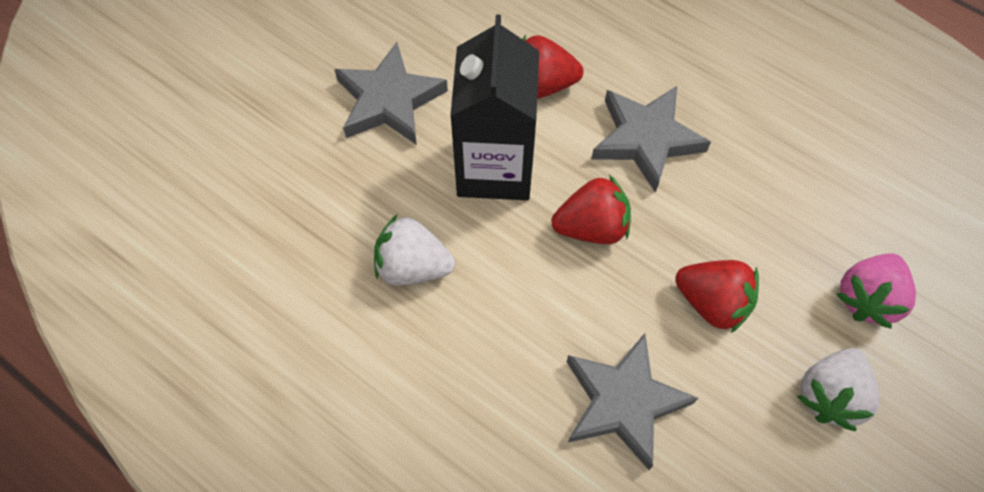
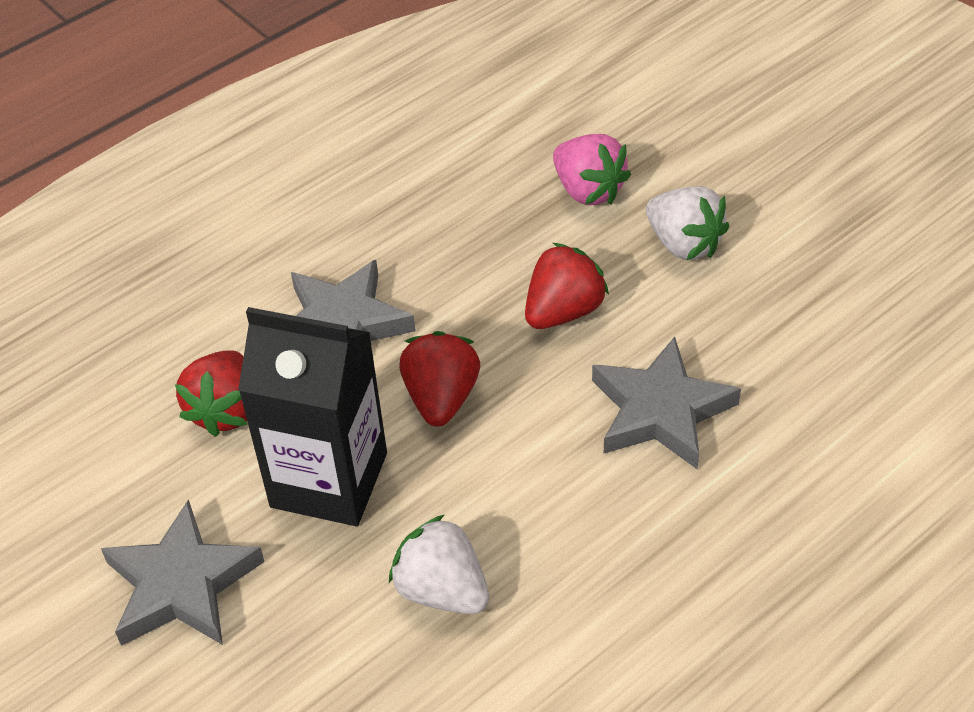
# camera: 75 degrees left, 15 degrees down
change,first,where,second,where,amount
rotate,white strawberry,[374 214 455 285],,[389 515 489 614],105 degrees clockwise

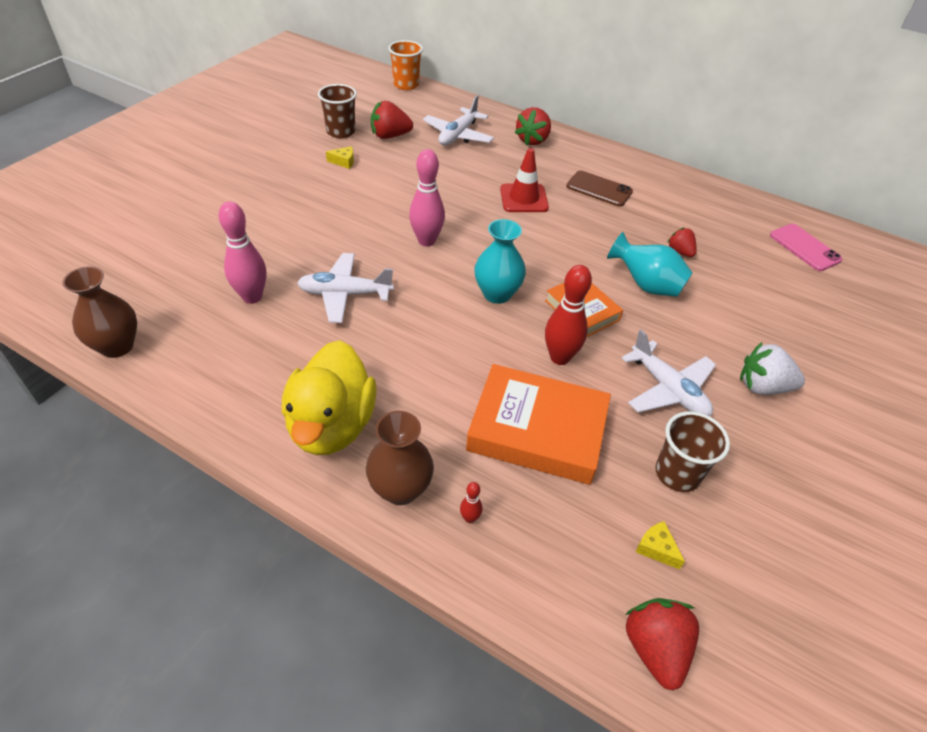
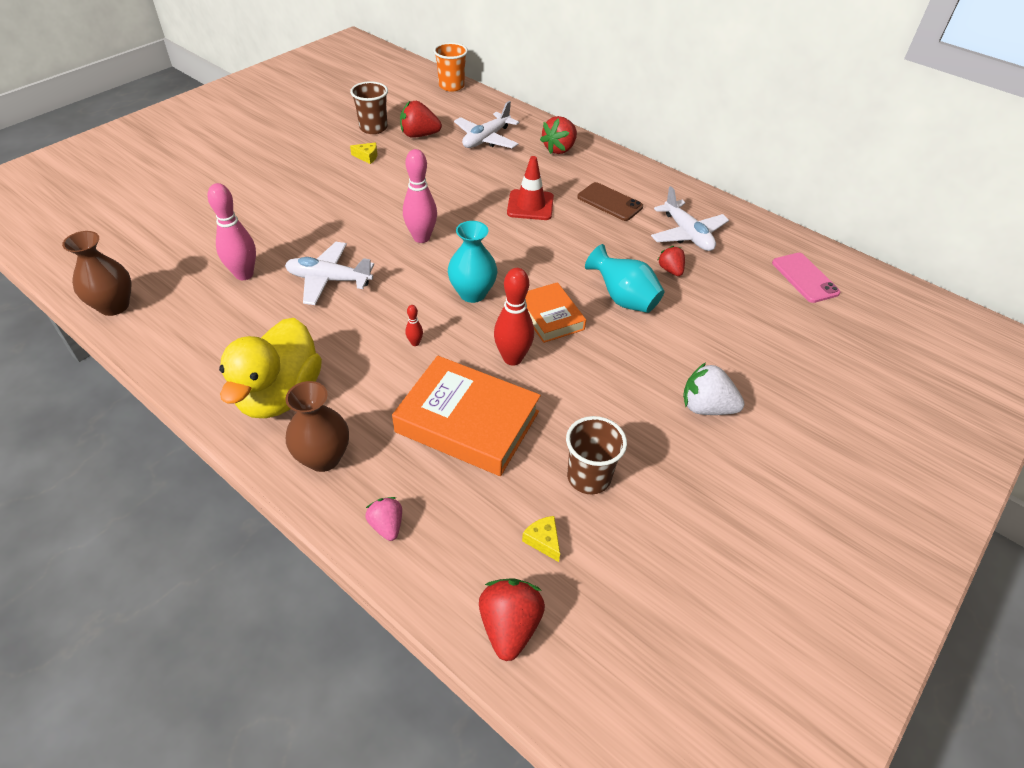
# camera: 10 degrees right, 0 degrees up
change,first,where,second,where,amount
move,white plane,[622 330 716 416],,[651 186 729 251],
move,red bowling pin,[460 482 483 523],,[405 305 423 346],
insert,,,pink strawberry,[365 497 402 541],

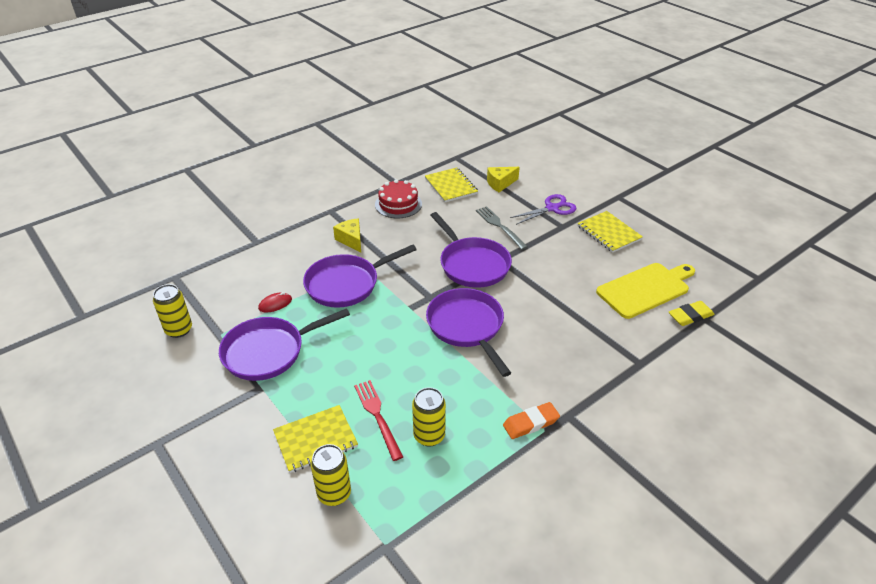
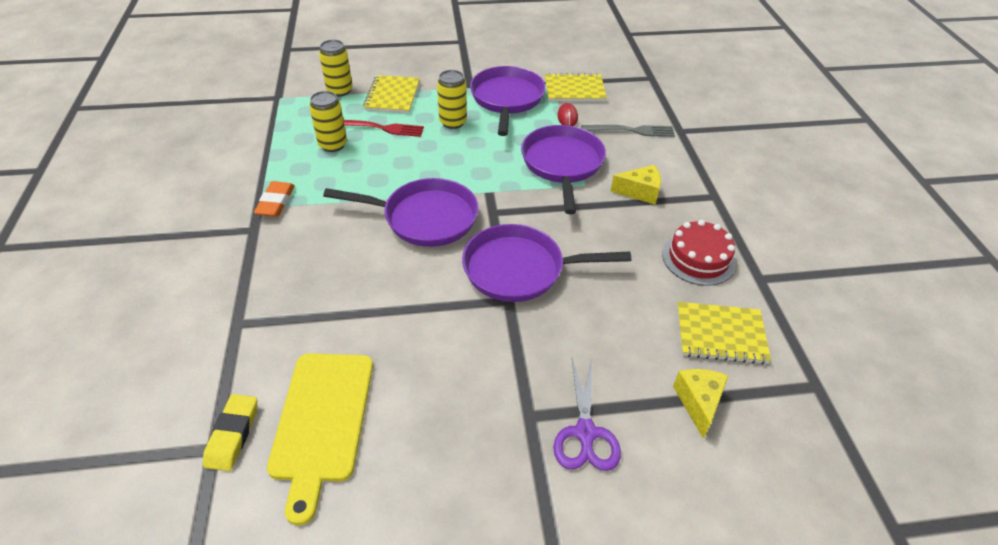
# camera: 120 degrees right, 5 degrees up
change,first,where,second,where,amount
move,grey fork,[476 206 528 250],,[581 125 675 137],
move,yellow notebook,[577 211 643 253],,[545 73 607 101],
move,yellow can,[153 284 192 338],,[437 70 467 129],

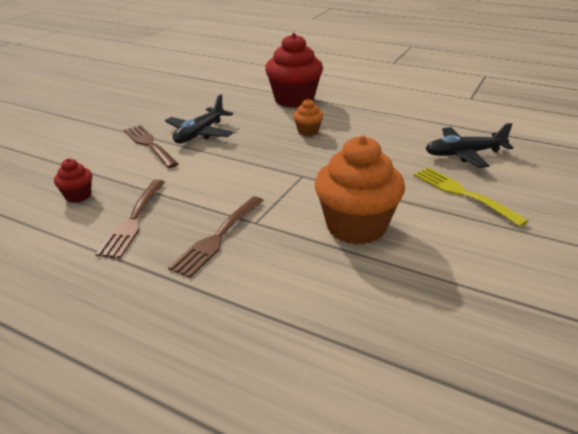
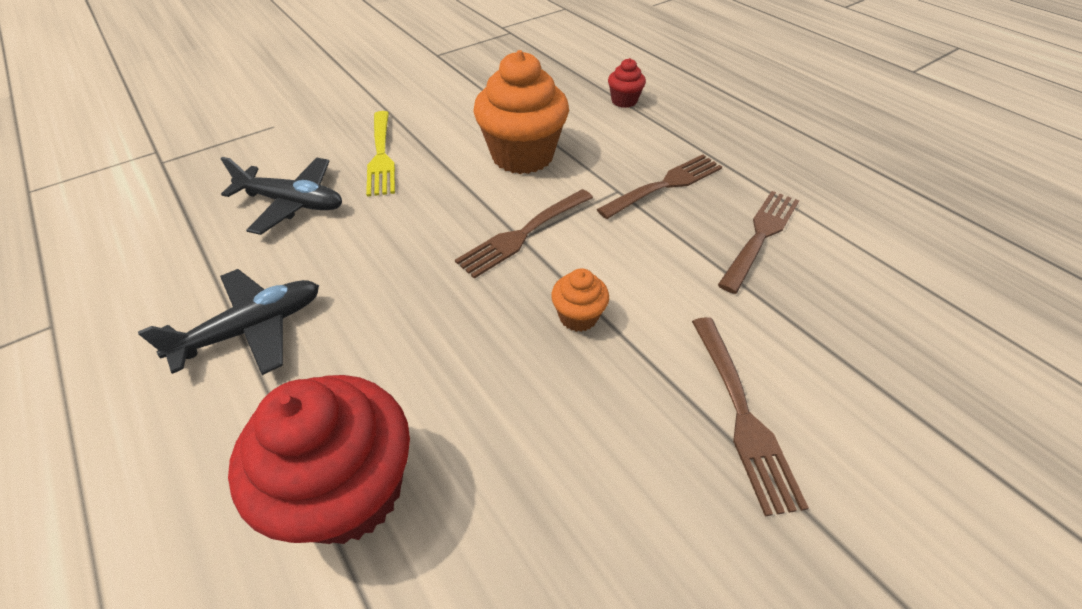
# camera: 155 degrees left, 15 degrees up
change,first,where,second,where,amount
move,black plane,[165 94 233 143],,[138 269 319 375],
move,orange cupcake,[293 99 323 136],,[551 268 609 332],
move,red cupcake,[54 159 92 203],,[608 58 646 108],
insert,,,brown fork,[455 189 593 279],

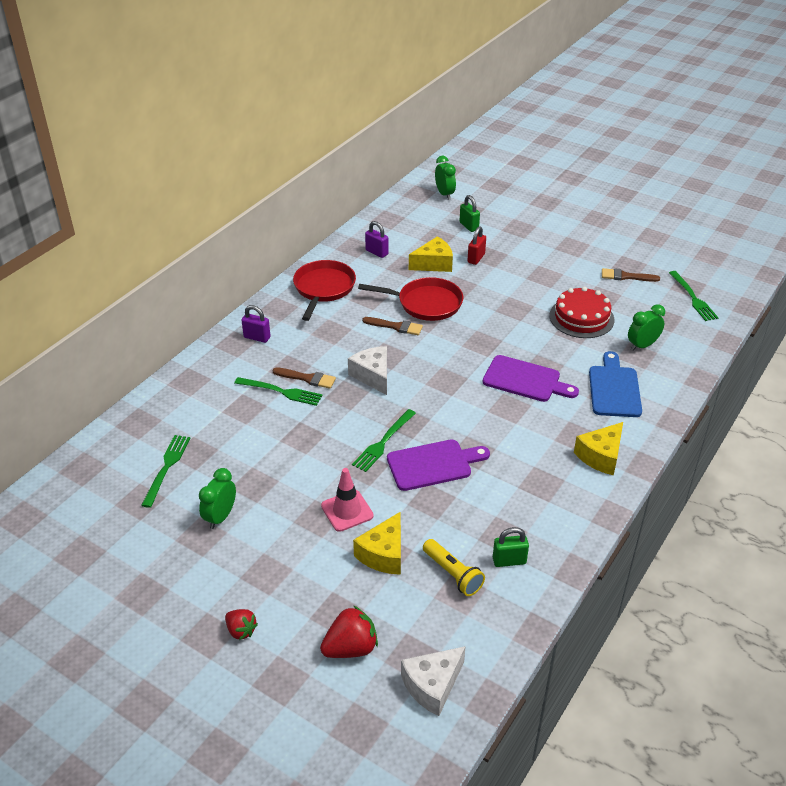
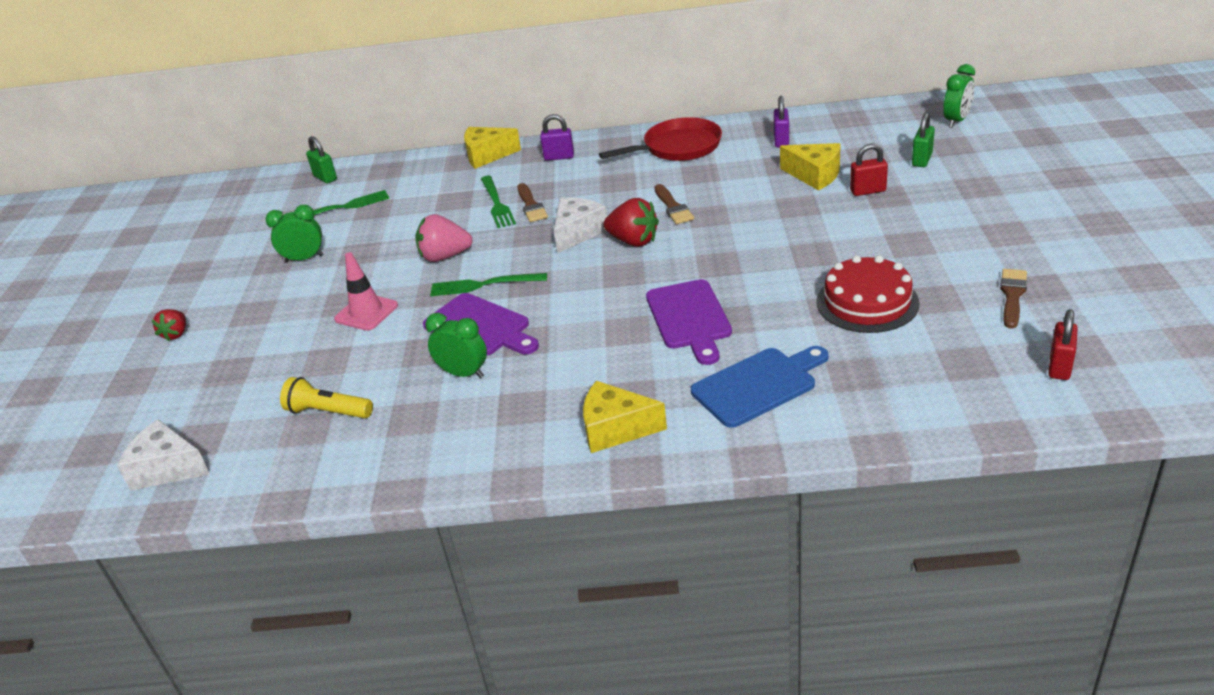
# camera: 60 degrees right, 5 degrees down
change,first,where,second,where,amount
rotate,brown brush,[602 268 660 282],,[1000 269 1027 329],45 degrees clockwise
replace,green fork,[669 271 718 321],red padlock,[1049 309 1078 380],
delete,red pan,[358 277 463 321],,,
move,green clock,[628 304 665 351],,[425 313 487 378],
rotate,purple padlock,[241 305 271 343],,[540 114 574 161],75 degrees counterclockwise
move,yellow cheese,[353 512 401 575],,[464 127 521 169],
move,green padlock,[493 527 529 567],,[306 136 337 184],
rotate,yellow flashlight,[423 539 485 596],,[280 377 373 418],90 degrees clockwise
move,red strawberry,[320 605 378 658],,[604 198 659 247],
insert,,,pink strawberry,[415 214 473 262],

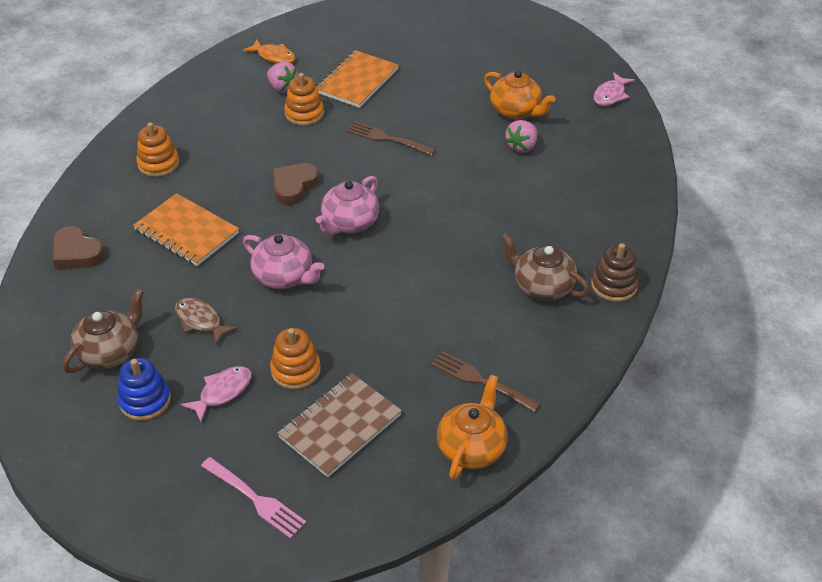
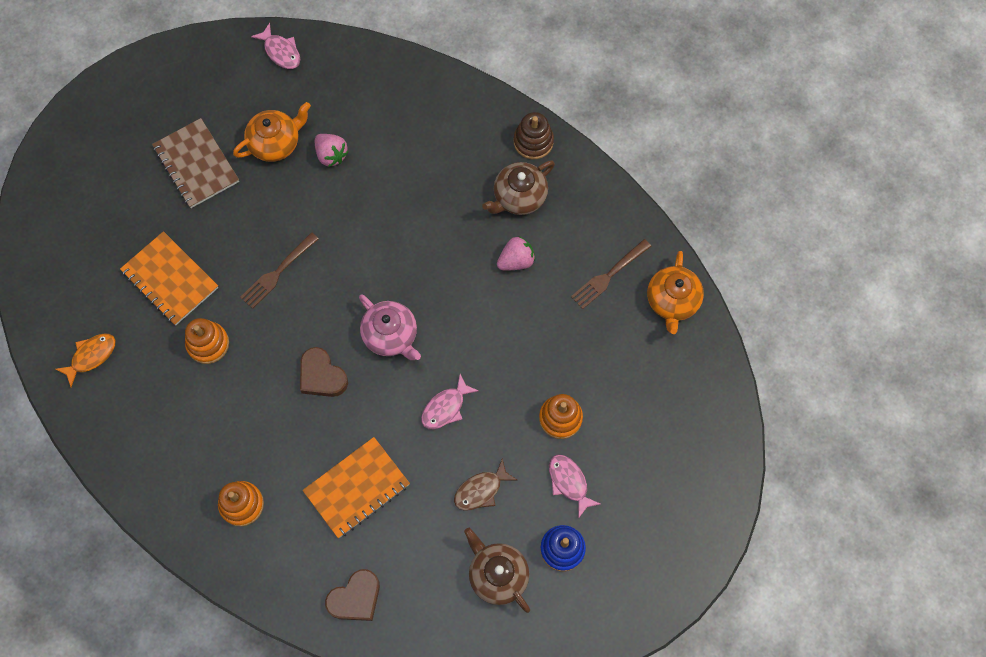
# camera: 75 degrees left, 25 degrees up
change,first,where,second,where,amount
move,pink strawberry,[267 62 298 93],,[497 236 535 270],
replace,pink teapot,[243 234 324 289],pink fish,[421 374 479 429],
move,brown notebook,[277 373 402 477],,[152 118 239 208],
rotate,orange teapot,[437 375 508 480],,[647 251 704 334],120 degrees counterclockwise
delete,pink fork,[201 457 306 539],,,

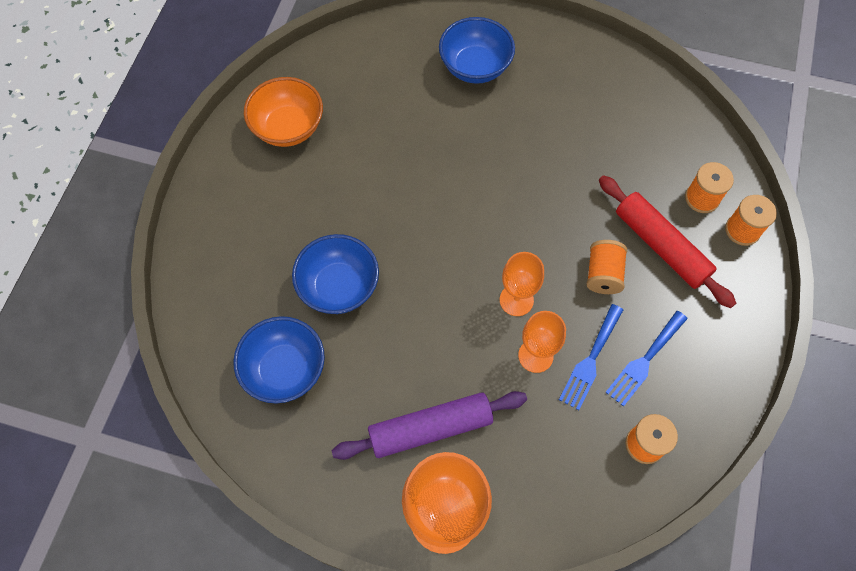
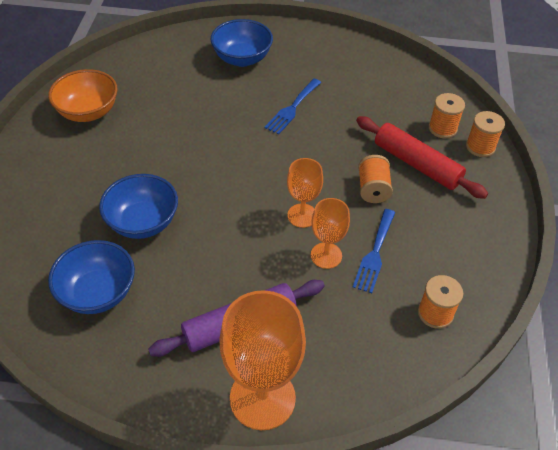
# camera: 10 degrees left, 15 degrees down
change,first,where,second,where,amount
move,blue fork,[605 311 688 407],,[265 79 321 135],

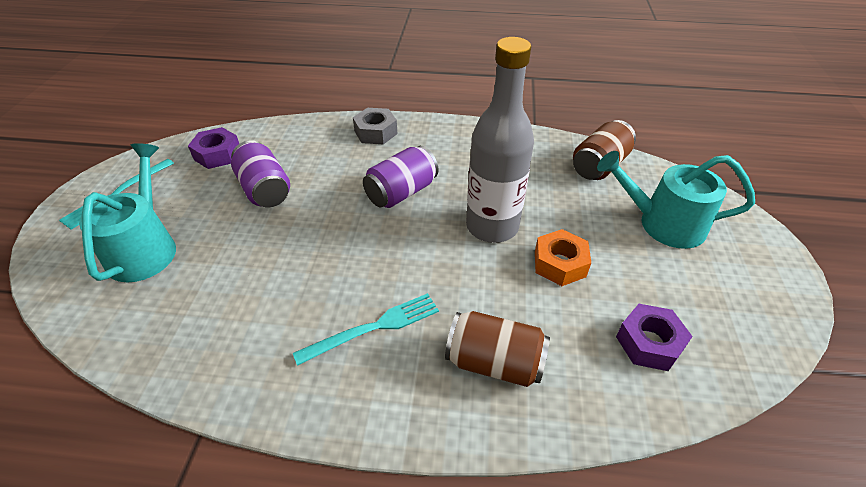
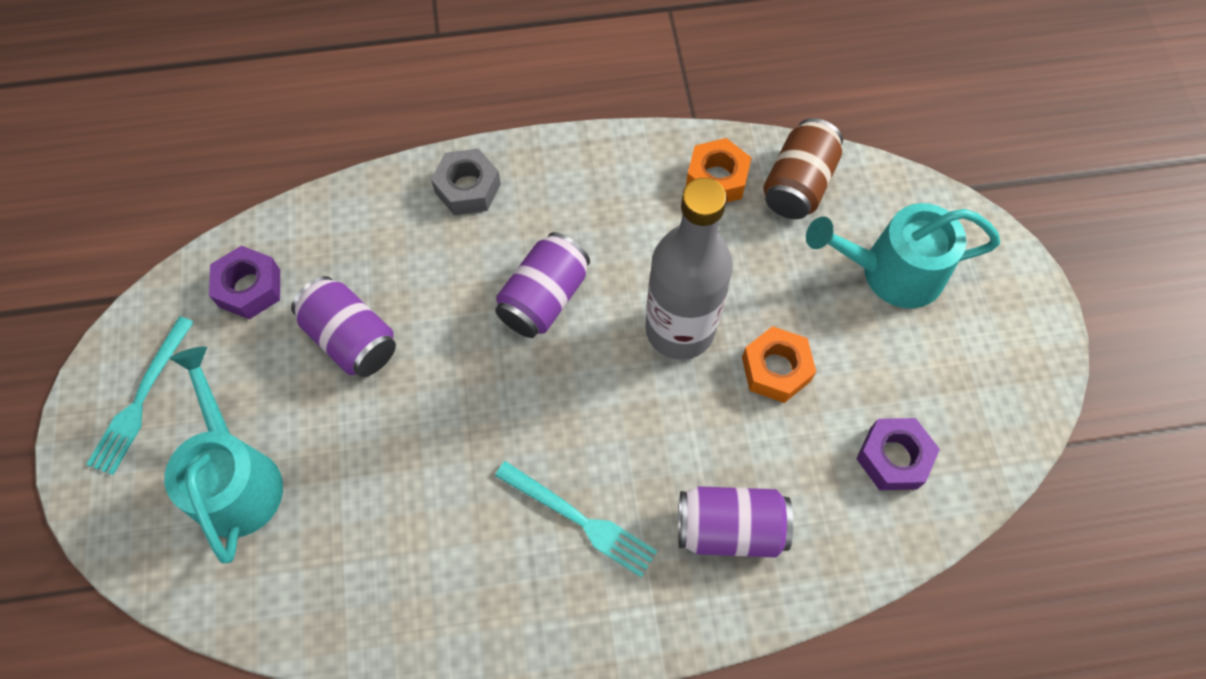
# camera: 15 degrees left, 20 degrees up
change,first,where,second,where,amount
rotate,turquoise fork,[293 293 439 366],,[495 461 657 577],75 degrees clockwise
recolor,brown can,[445 311 550 387],purple can,[678 486 793 558],
insert,,,orange nut,[686 138 752 203],

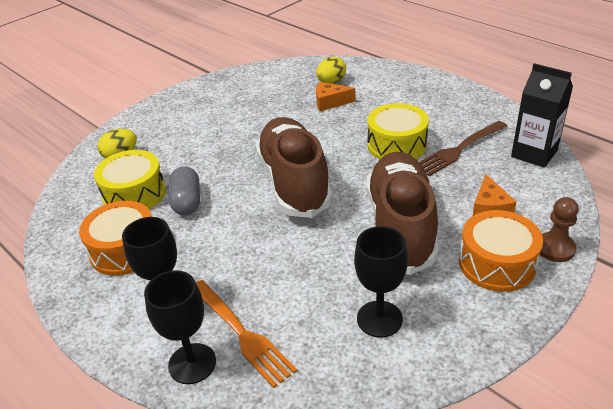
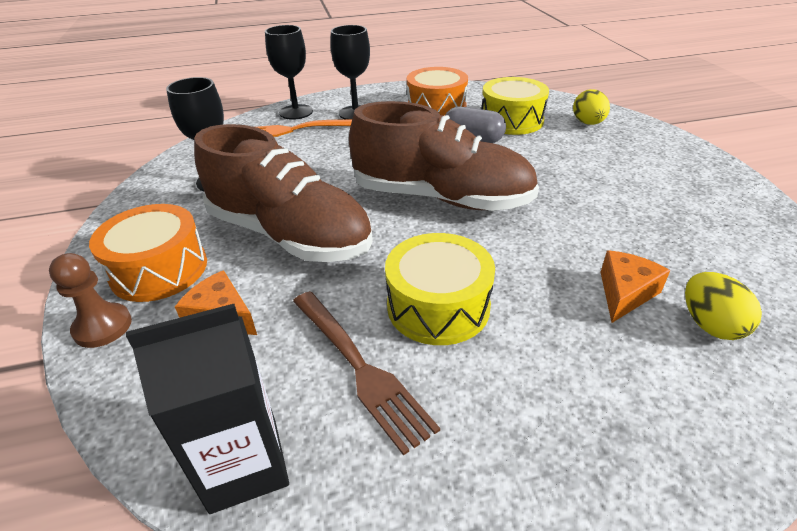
# camera: 120 degrees right, 0 degrees up
change,first,where,second,where,amount
rotate,brown fork,[419 121 507 176],,[293 291 440 456],150 degrees clockwise

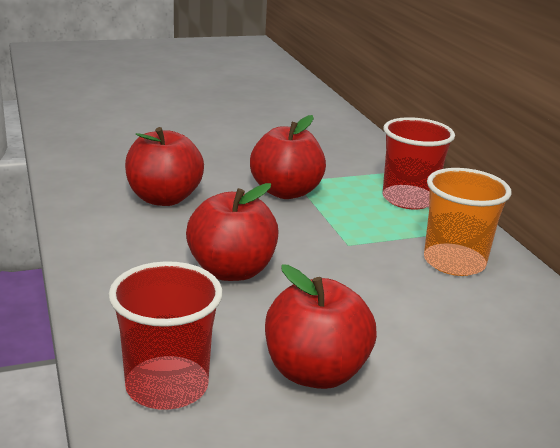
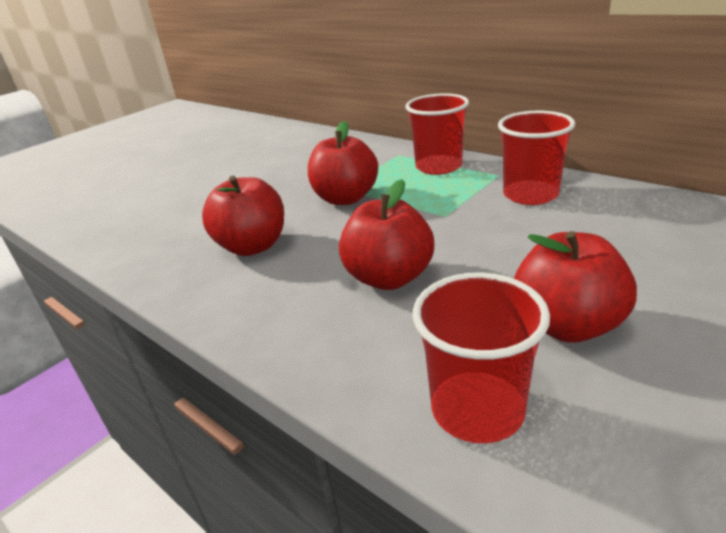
# camera: 25 degrees left, 5 degrees up
change,first,where,second,where,amount
recolor,orange cup,[424 168 511 276],red cup,[498 111 575 205],

